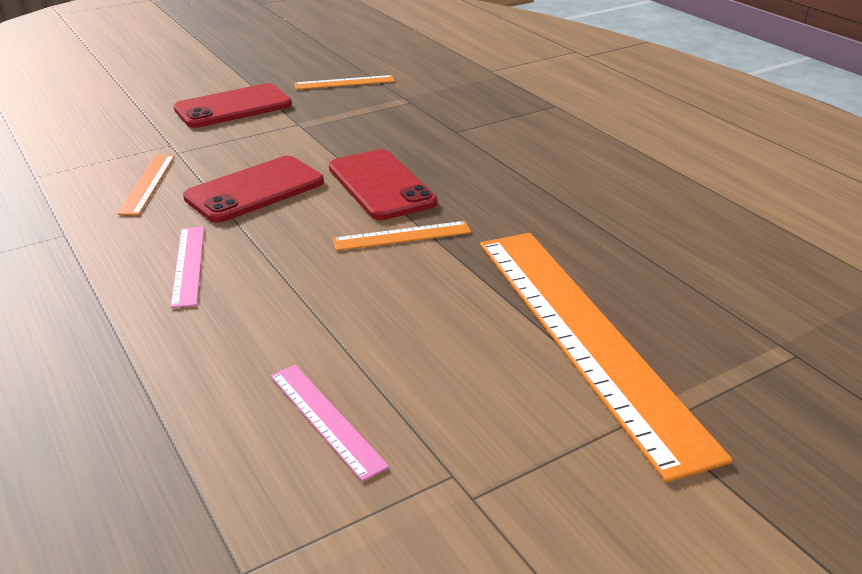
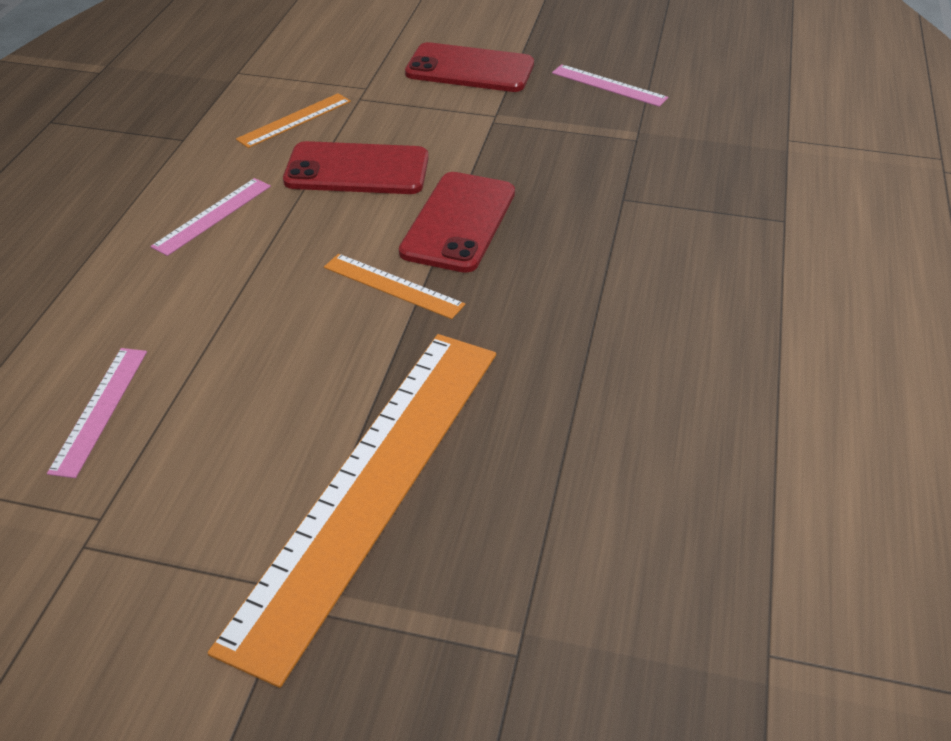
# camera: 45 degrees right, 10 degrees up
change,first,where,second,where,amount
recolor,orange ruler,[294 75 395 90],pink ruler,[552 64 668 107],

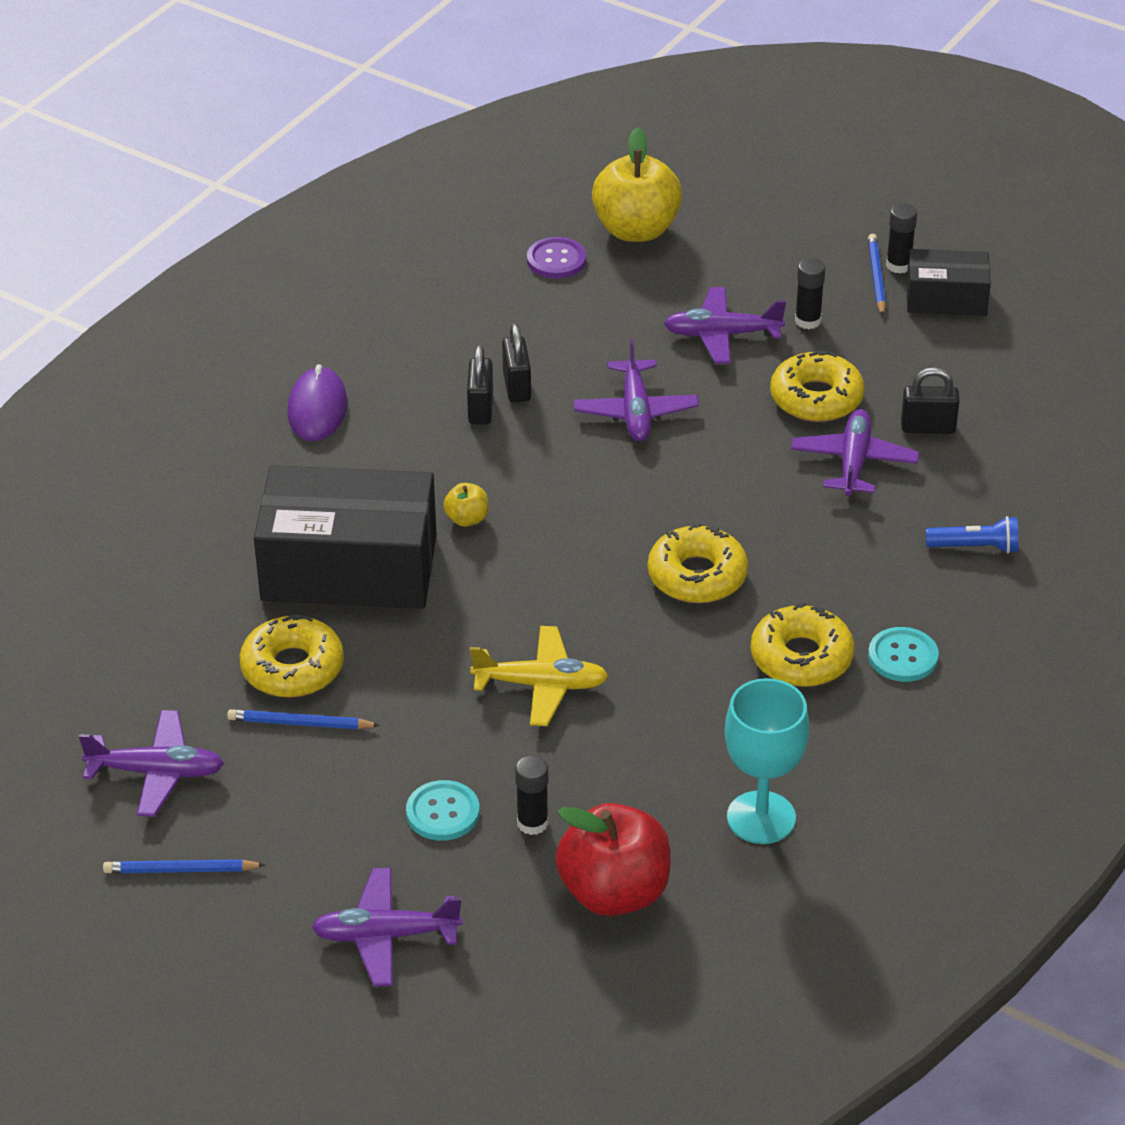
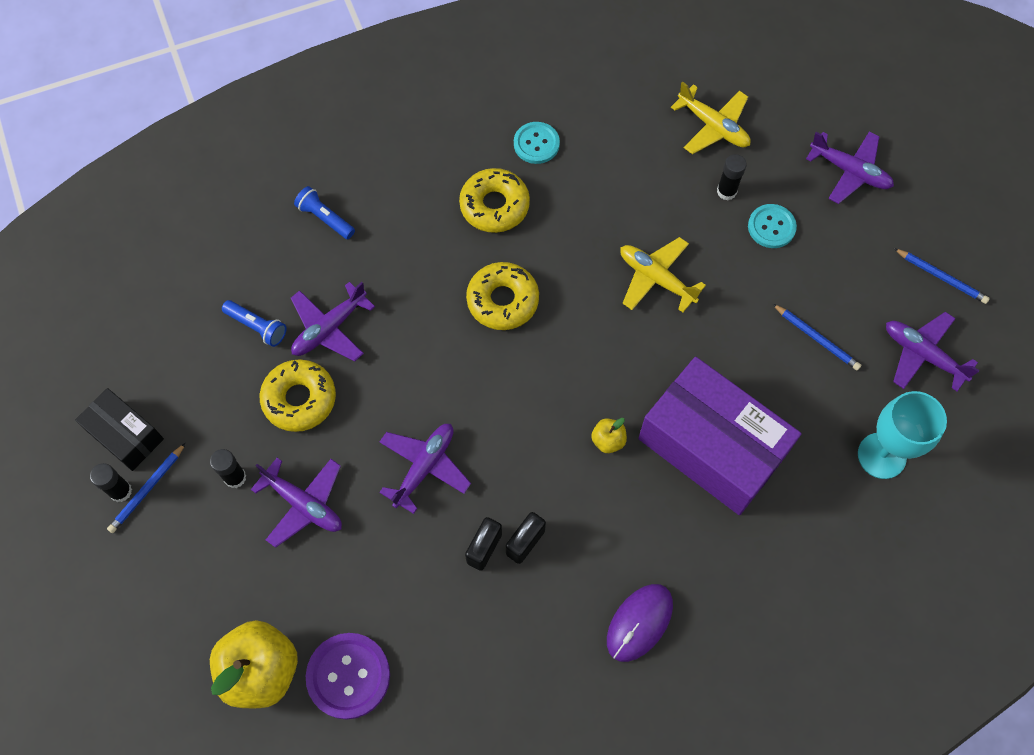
# camera: 145 degrees left, 25 degrees up
change,first,where,second,where,amount
resize,purple button,[527 237 586 279],,[306 633 390 719],x1.50
replace,black padlock,[901 367 960 434],blue flashlight,[222 300 287 347],
recolor,black box,[254 465 437 608],purple box,[638 357 801 515],
delete,yellow donut,[239 614 344 698],,,
move,turquoise button,[868 627 939 682],,[514 122 560 164],
move,turquoise goblet,[725 678 809 844],,[858 391 947 479],
replace,red apple,[555 803 671 916],yellow plane,[671 81 751 154],

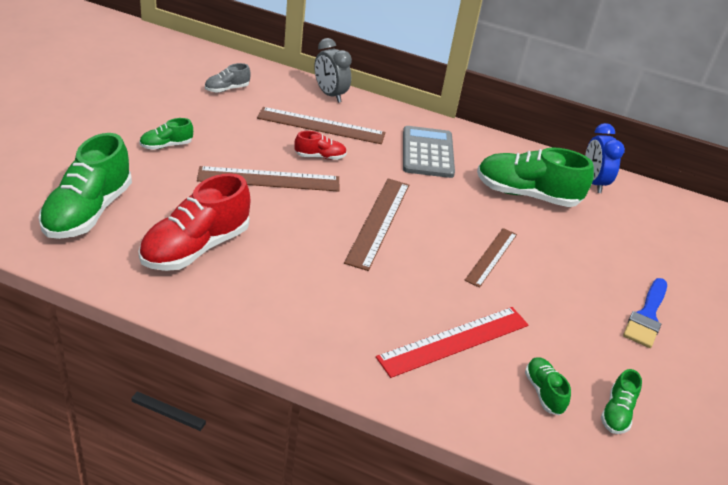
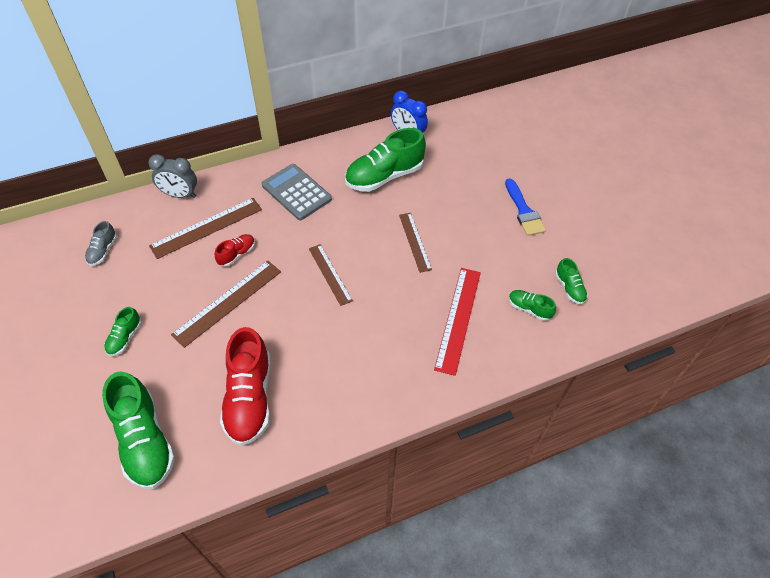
# camera: 40 degrees left, 15 degrees up
change,first,where,second,where,amount
resize,brown ruler,[344 179 409 271],,[309 244 353 306],x0.65

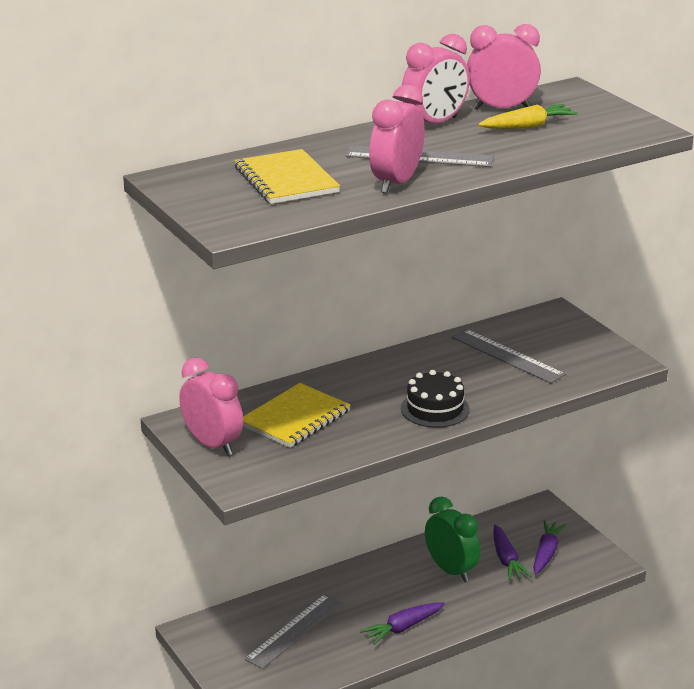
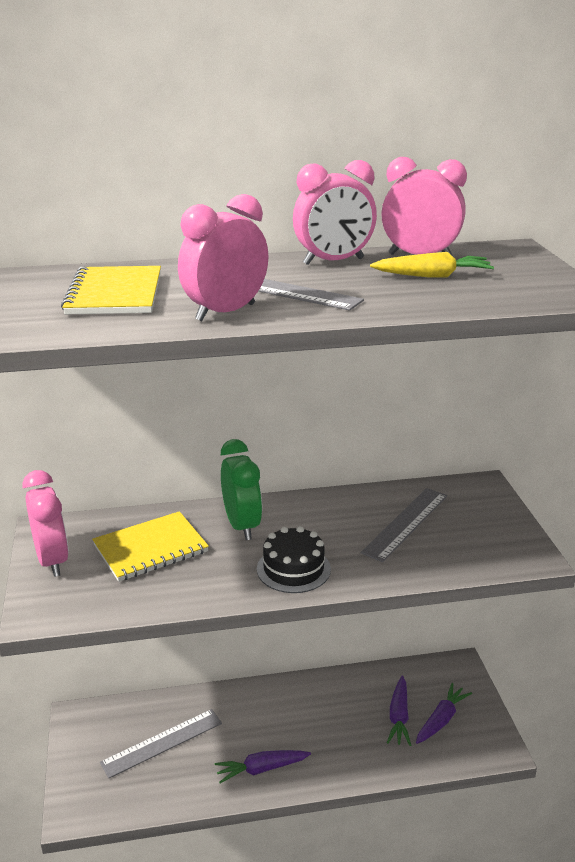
# camera: 20 degrees right, 0 degrees up
change,first,where,second,where,amount
rotate,grey ruler,[452 329 566 383],,[361 488 447 562],60 degrees clockwise
move,green clock,[425 496 481 582],,[221 439 262 540],

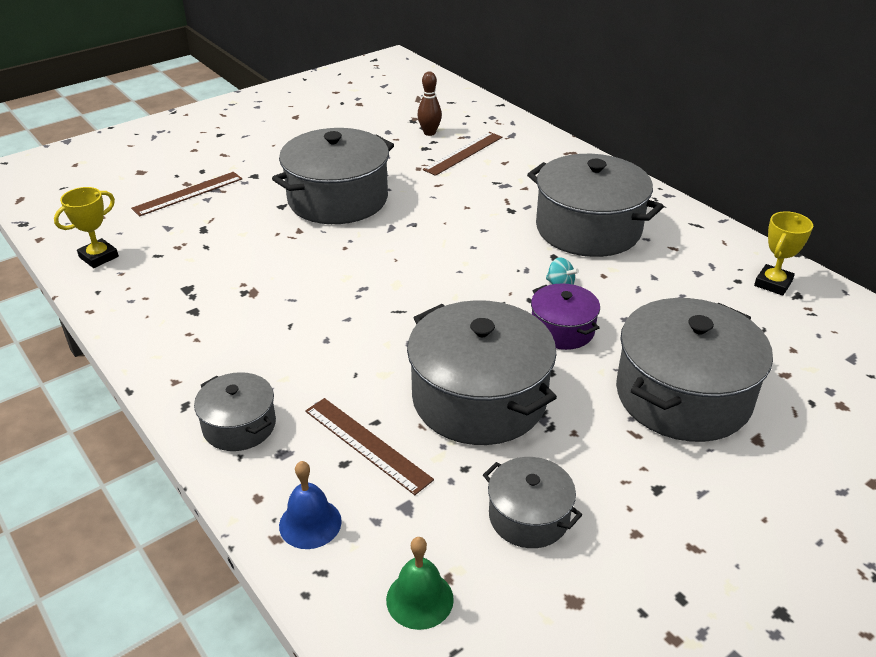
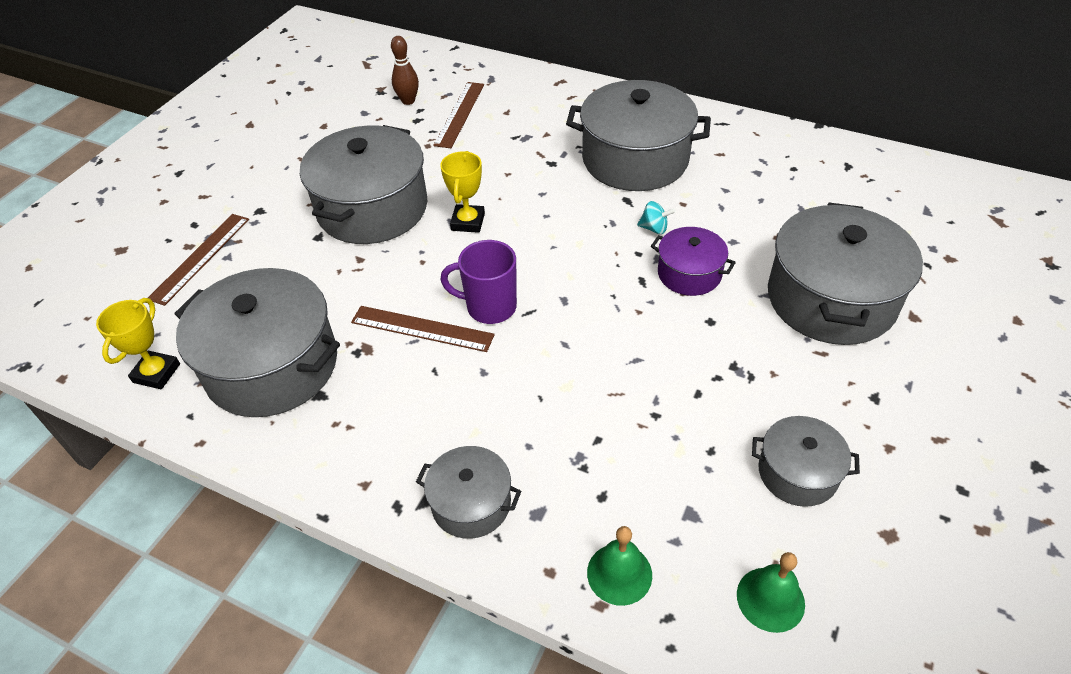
# camera: 25 degrees left, 10 degrees up
change,first,where,second,where,amount
move,yellow trophy,[754 211 813 296],,[440 151 485 233],
move,grey pot,[407 300 557 445],,[175 268 340 417],
move,brown ruler,[305 398 434 495],,[351 306 495 352],
recolor,blue bell,[279 461 342 549],green bell,[587 526 652 606],
insert,,,purple mug,[441 240 517 324],

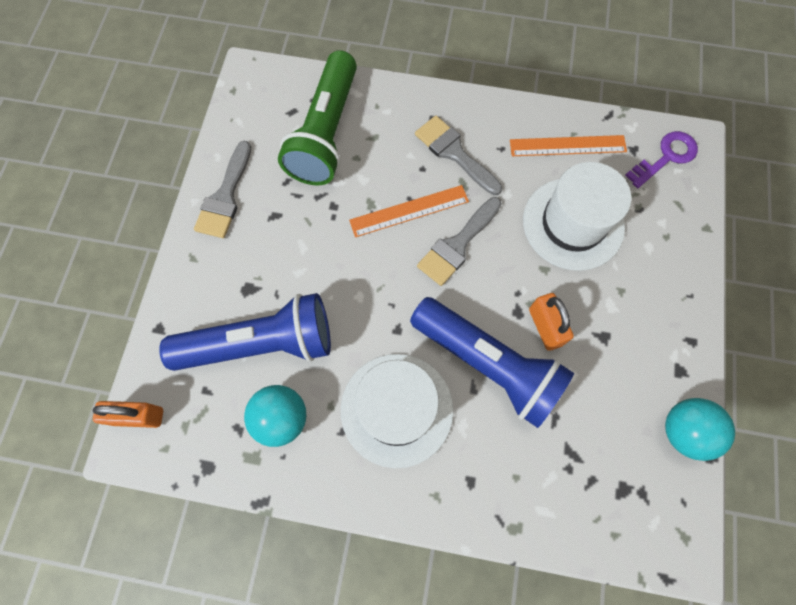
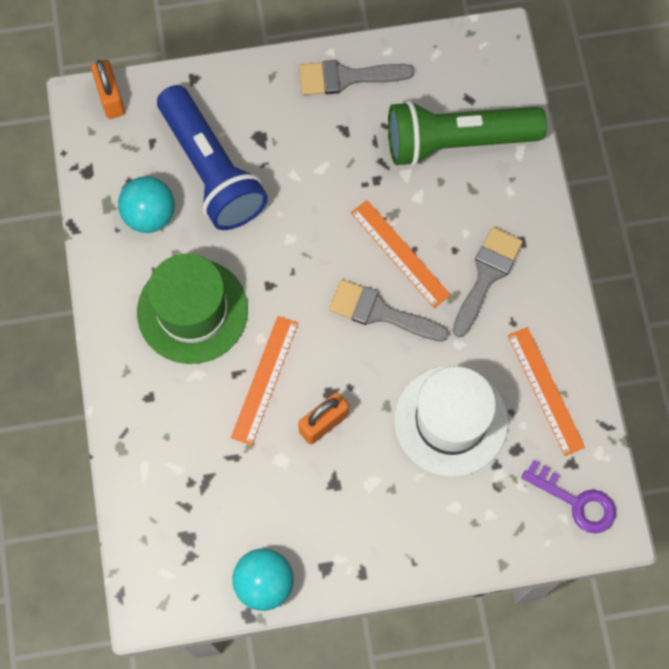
# camera: 70 degrees right, 0 degrees up
change,first,where,second,where,amount
replace,blue flashlight,[410 297 574 428],orange ruler,[231 316 298 446],
recolor,white hat,[341 354 454 468],green hat,[137 254 248 364],

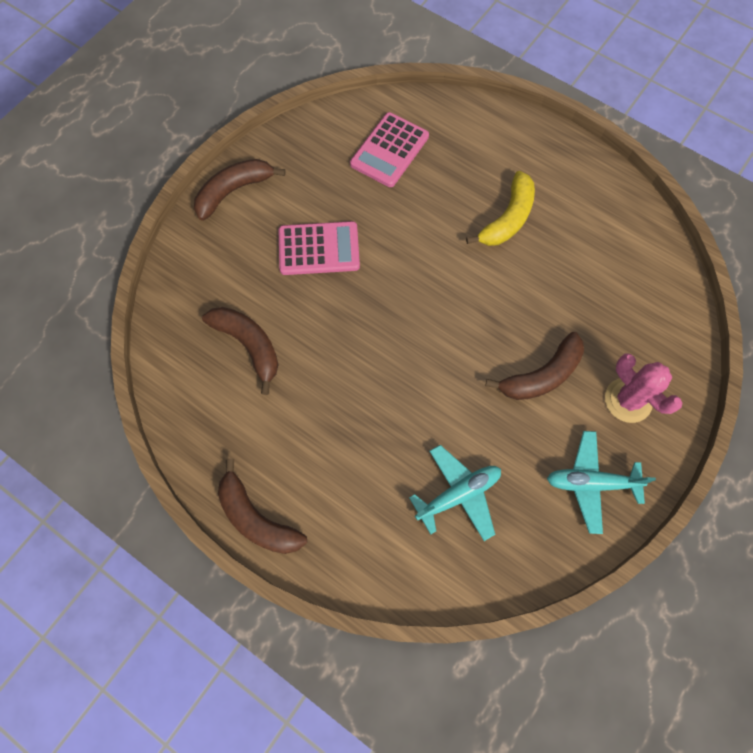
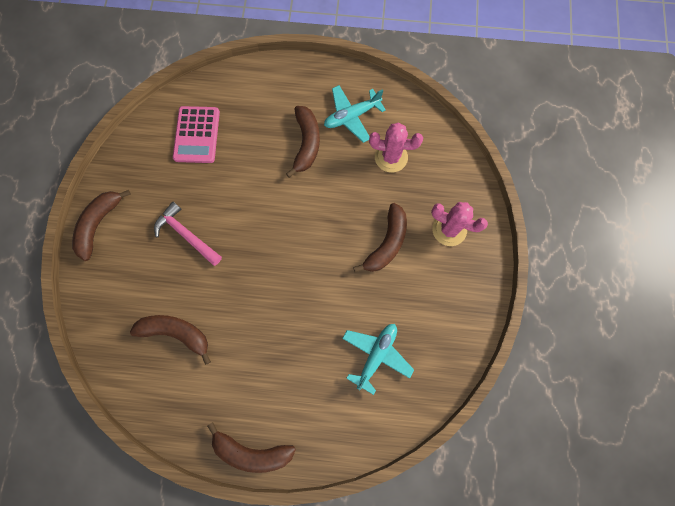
# camera: 30 degrees left, 5 degrees up
change,first,where,second,where,amount
recolor,yellow banana,[466 171 535 246],brown banana,[286 106 320 178],
replace,pink calculator,[279 221 360 275],pink hammer,[154 202 222 266],
move,turquoise plane,[547 431 656 534],,[324 85 386 143],
insert,,,pink cactus,[369 122 423 172],

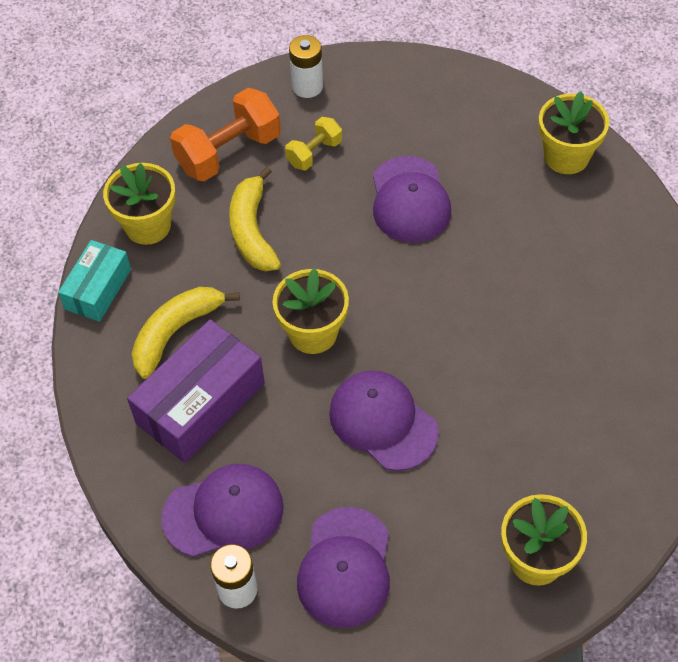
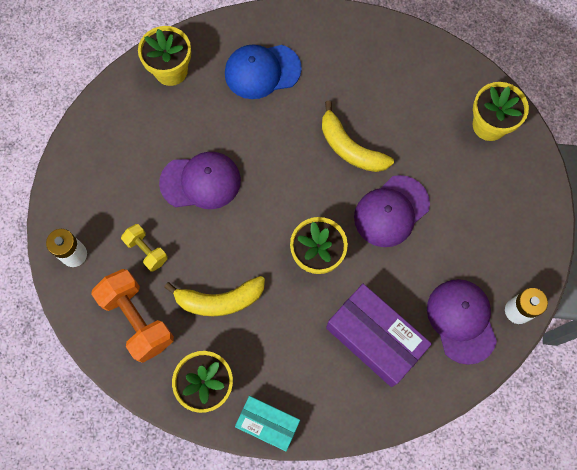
# camera: 90 degrees left, 15 degrees up
change,first,where,second,where,amount
move,yellow banana,[132 287 240 379],,[322 101 394 172],
delete,purple cap,[297 507 390 628],,,
insert,,,blue cap,[225 44 302 99],

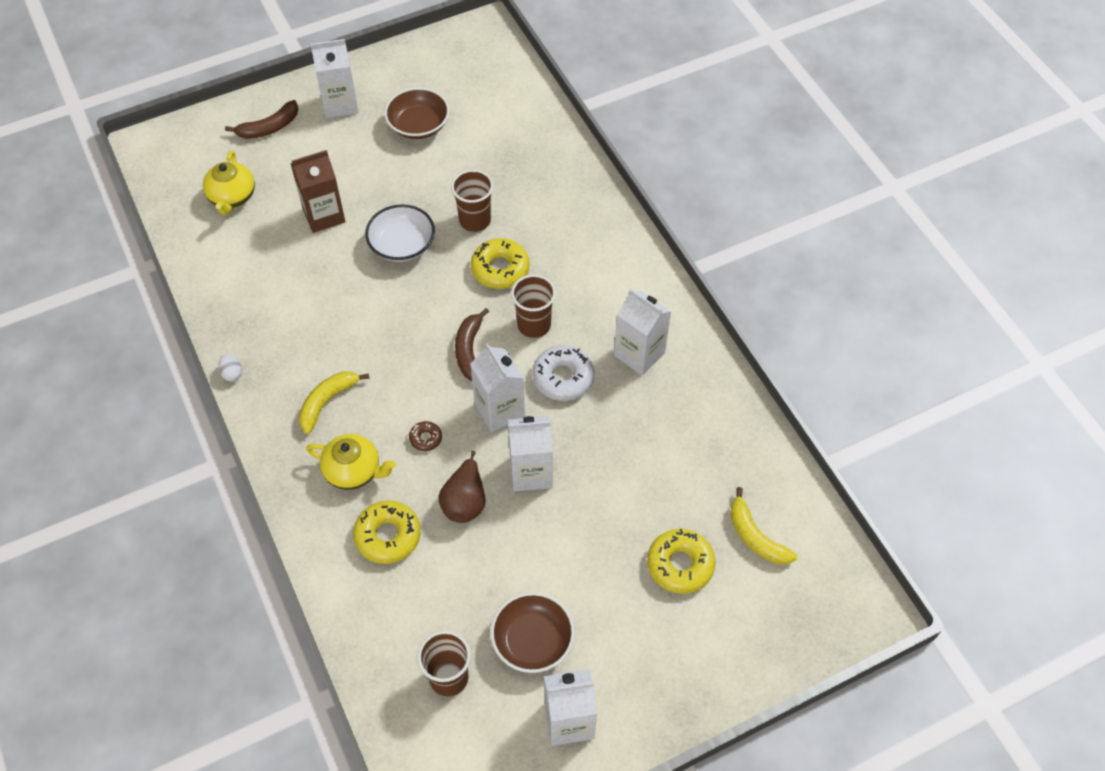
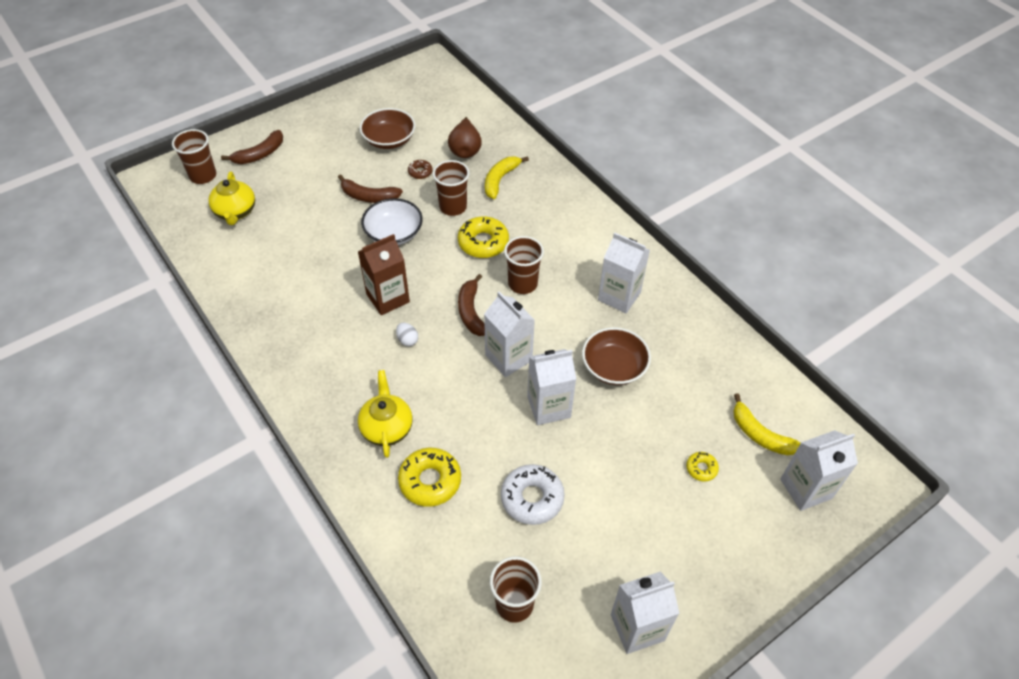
# camera: 10 degrees left, 5 degrees down
change,first,where,second,where,amount
move,white carton,[311 39 358 118],,[780 430 858 511],
move,brown carton,[290 150 345 233],,[358 234 410 315],
move,white donut,[532 345 595 401],,[501 464 565 525],
move,white egg,[218 354 242 382],,[396 323 418 346],
move,yellow banana,[299 371 369 434],,[485 156 529 199],
move,brown donut,[409 421 442 451],,[408 160 433 179],
rotate,yellow teapot,[306 434 396 490],,[358 370 413 458],105 degrees counterclockwise
move,brown pear,[438 451 486 523],,[448 117 482 158],
resize,yellow donut,[647 529 716 594],,[686 452 719 481],x0.52
move,brown bowl,[490 592 575 673],,[582 327 651 385],
insert,,,brown cup,[172 129 216 184],
insert,,,brown banana,[338 174 403 203],

